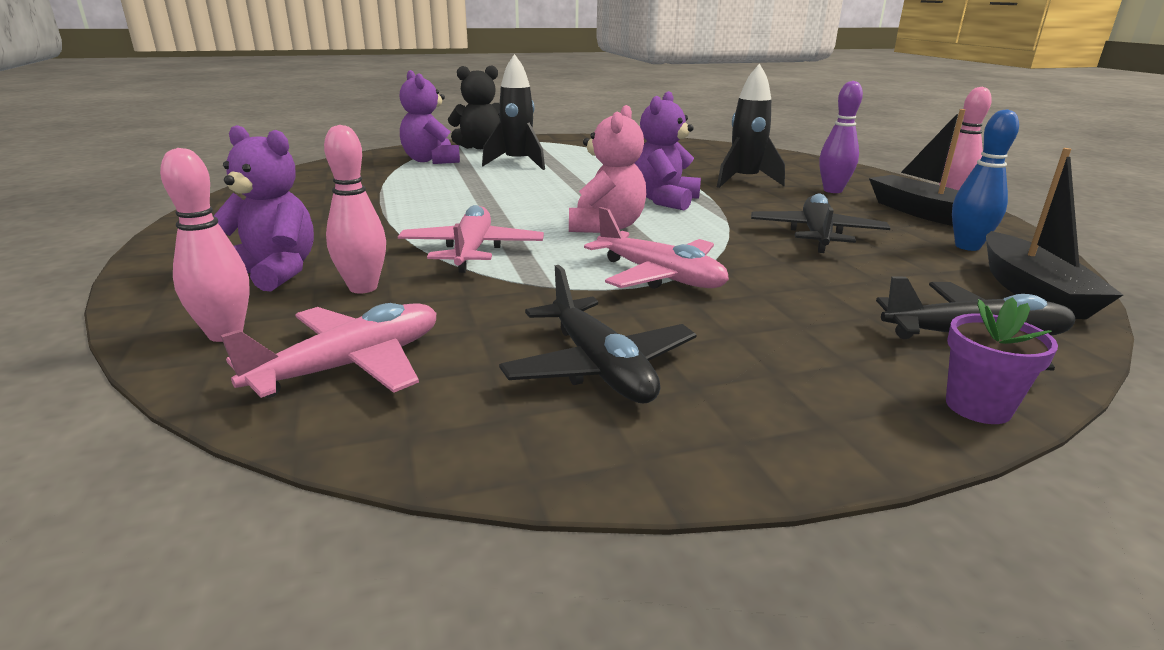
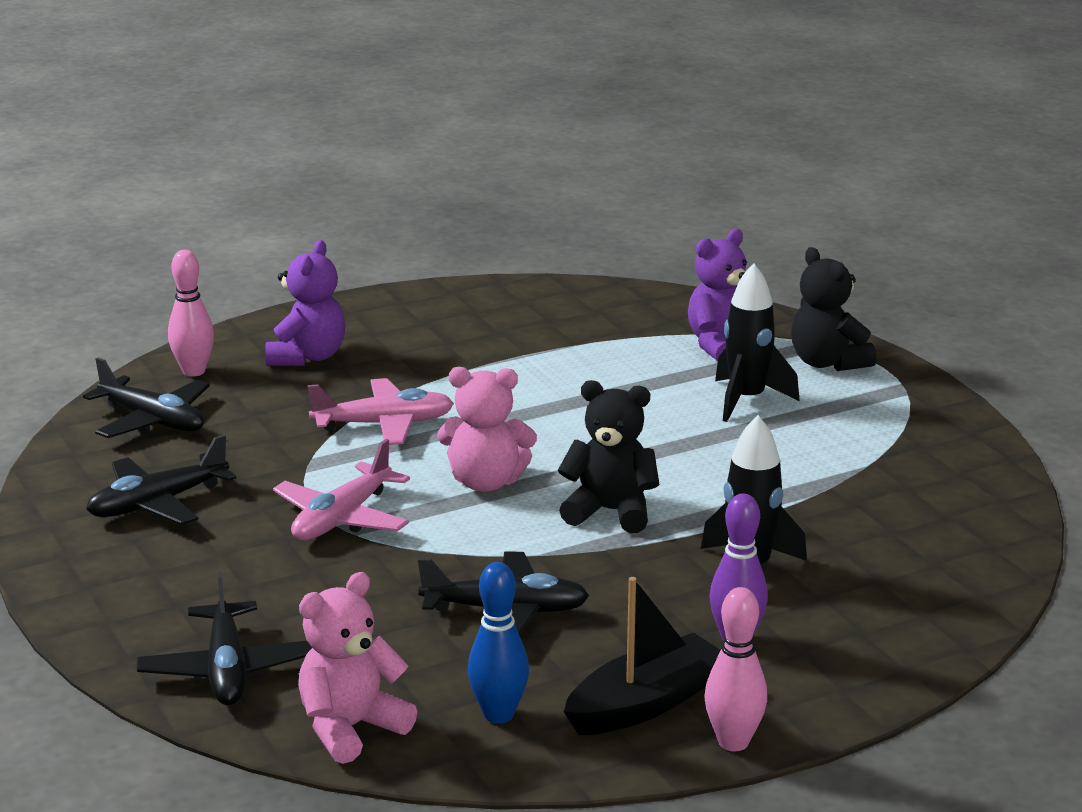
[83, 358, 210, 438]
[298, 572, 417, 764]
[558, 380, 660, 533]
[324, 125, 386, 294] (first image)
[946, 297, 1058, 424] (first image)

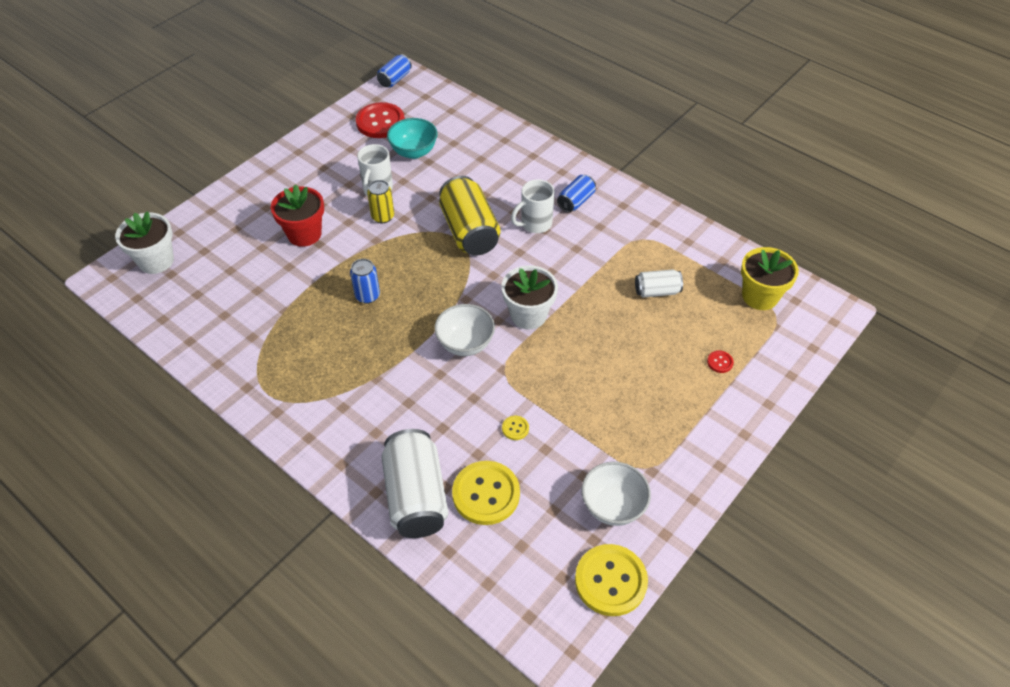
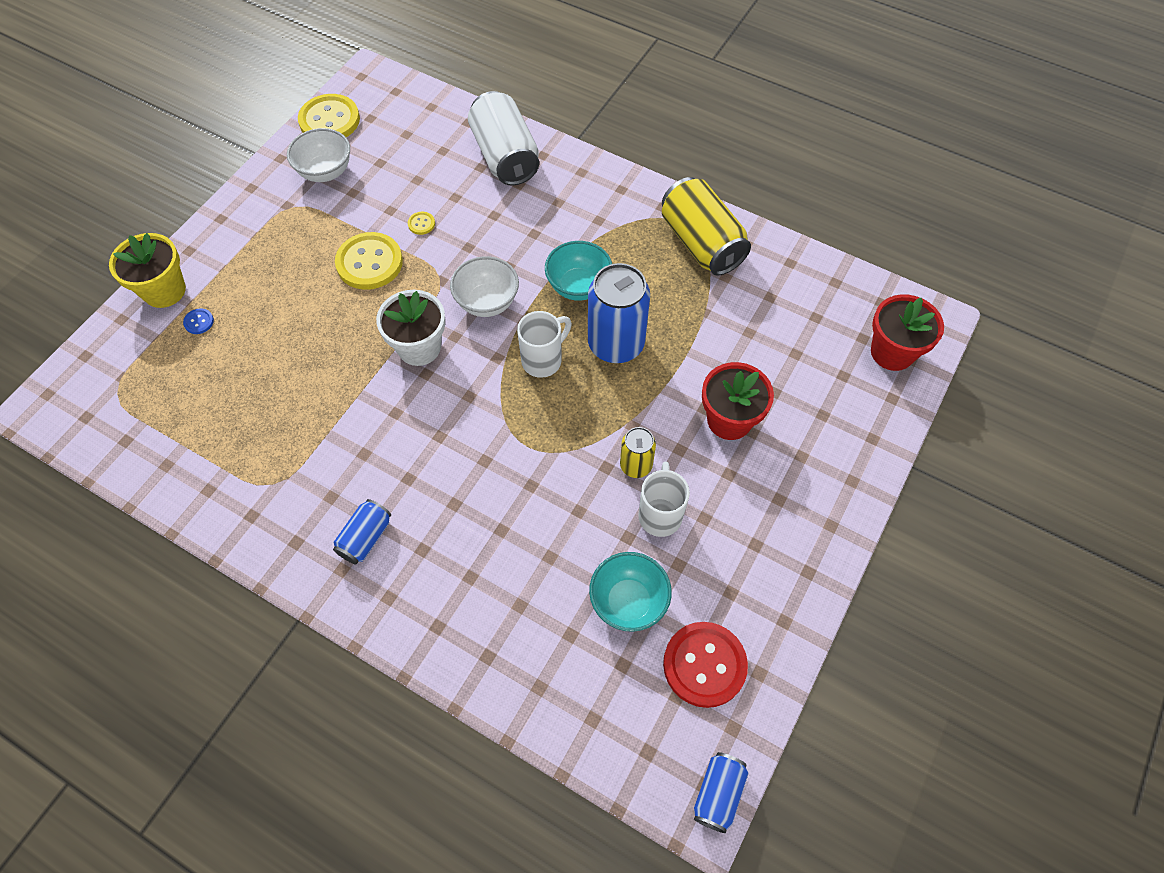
[109, 233, 186, 308]
[183, 308, 214, 334]
[335, 232, 403, 290]
[517, 311, 572, 378]
[545, 241, 612, 301]
[588, 263, 650, 363]
[662, 177, 751, 276]
[871, 294, 944, 371]
[635, 269, 683, 298] (first image)

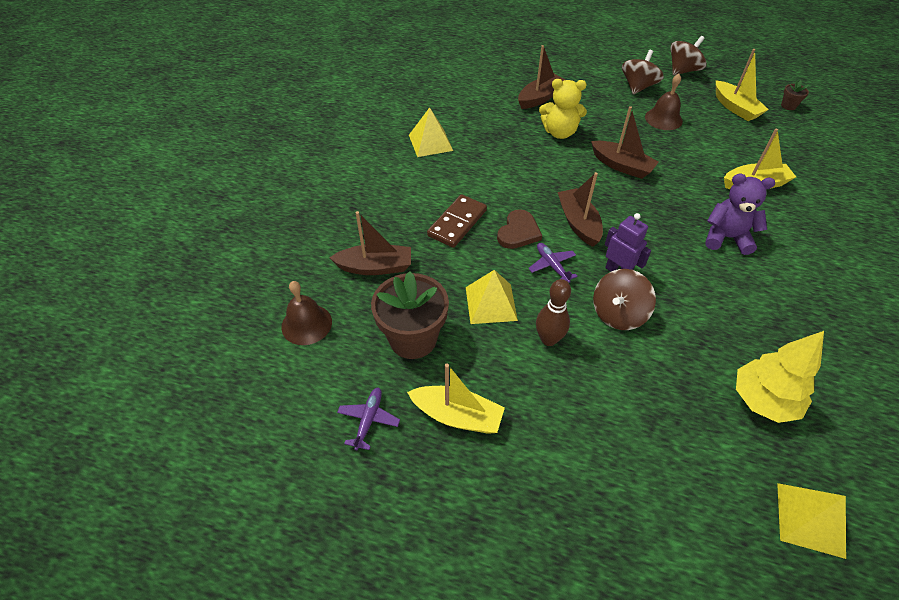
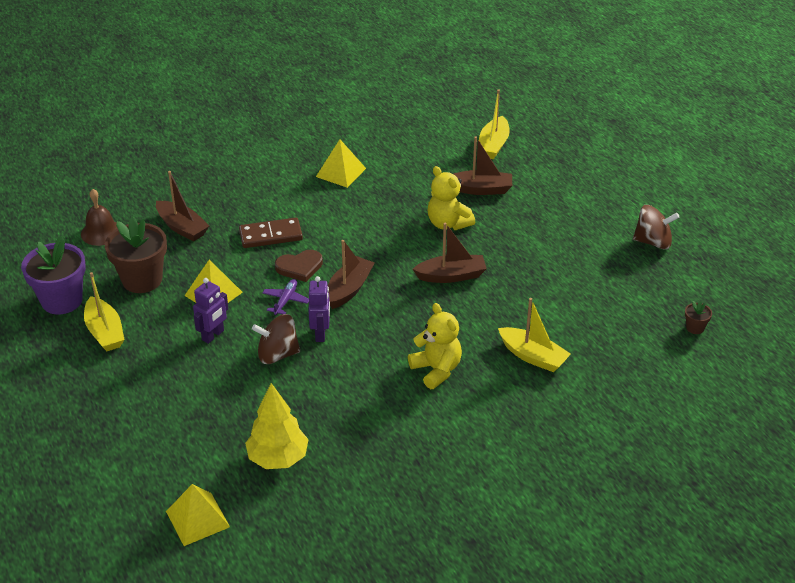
[21, 236, 86, 315]
[193, 278, 229, 344]
[408, 303, 462, 389]
[412, 223, 487, 283]
[479, 89, 510, 159]
[622, 50, 664, 94] (first image)
[645, 74, 683, 130] (first image)

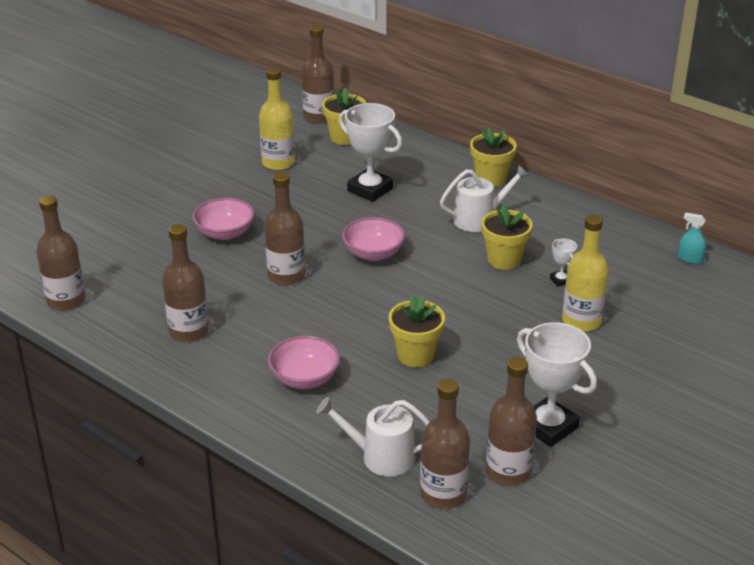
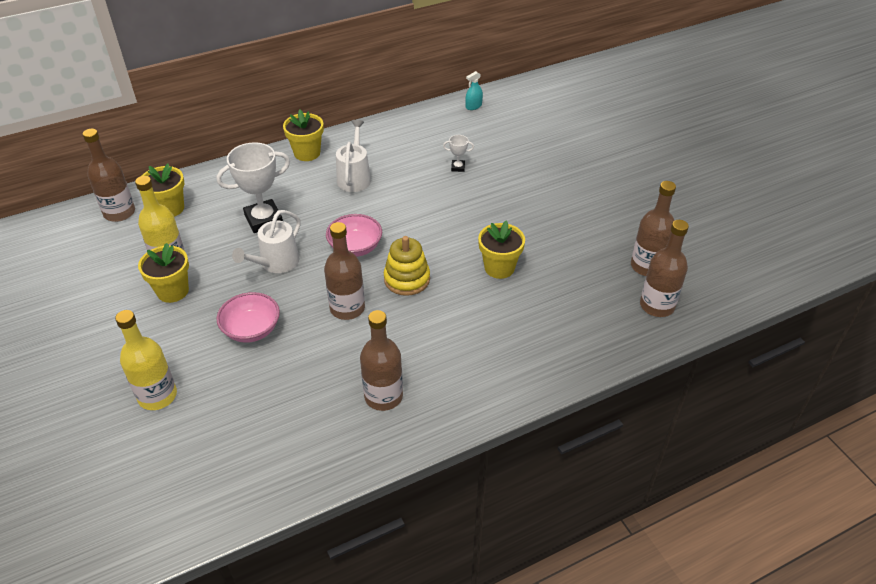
[115, 310, 177, 410]
[138, 243, 189, 303]
[232, 210, 301, 273]
[384, 236, 430, 296]
[36, 195, 86, 311] (first image)
[268, 336, 340, 389] (first image)
[517, 322, 597, 447] (first image)

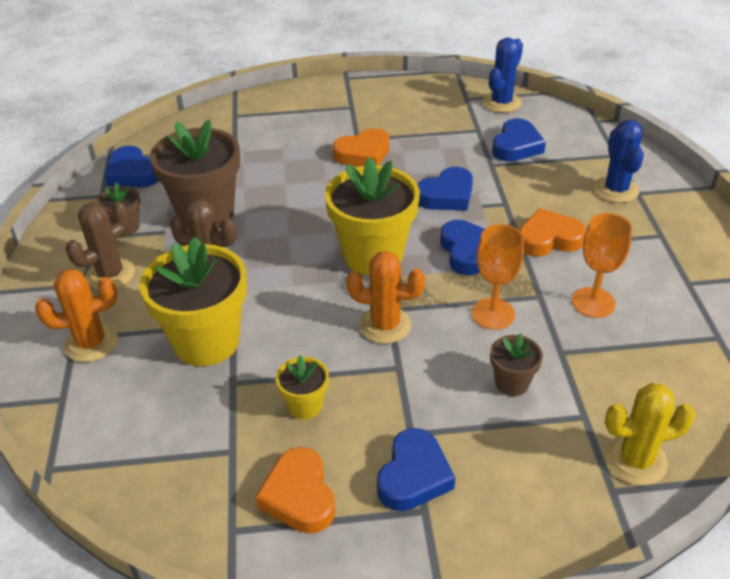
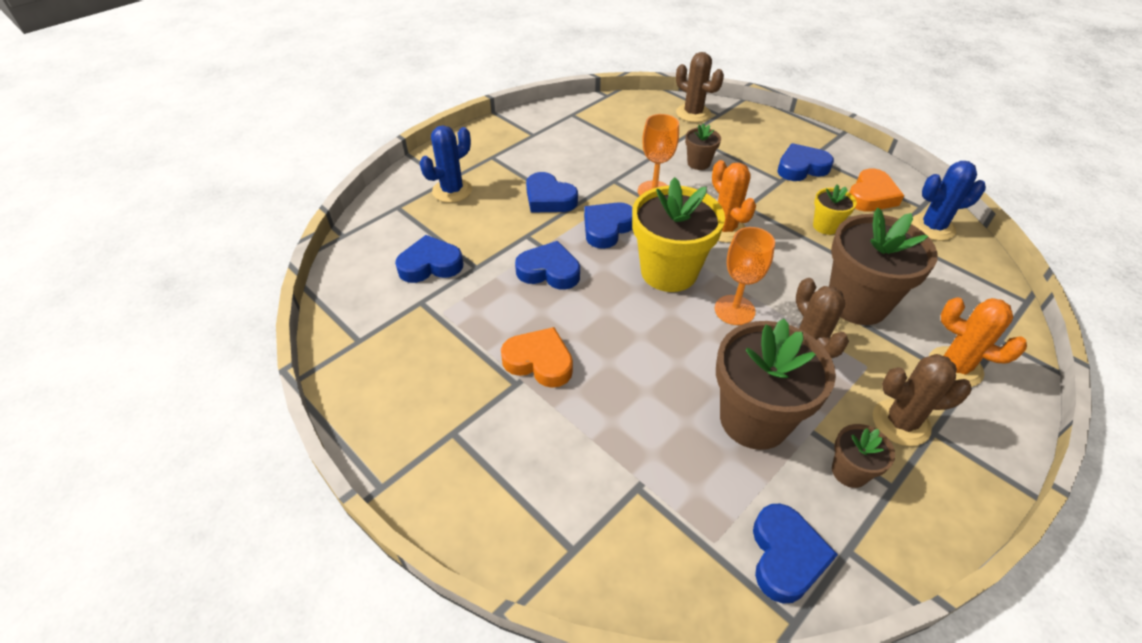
[526, 172, 578, 213]
[676, 52, 724, 122]
[715, 227, 775, 325]
[829, 208, 938, 325]
[911, 161, 986, 241]

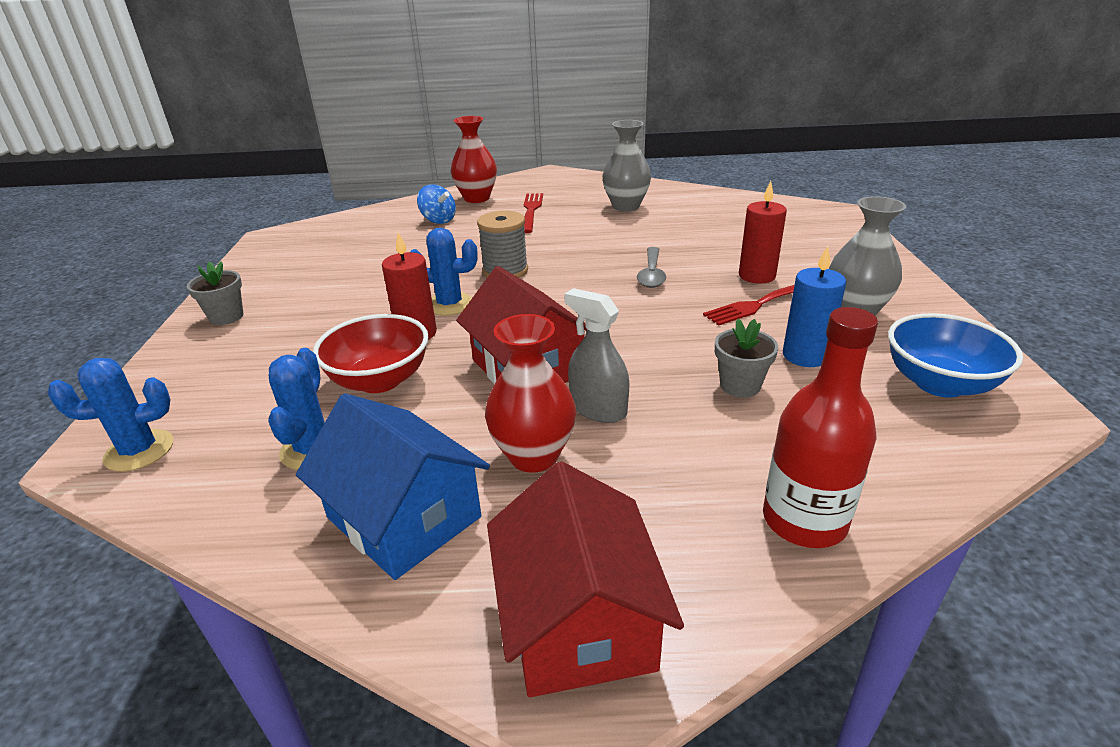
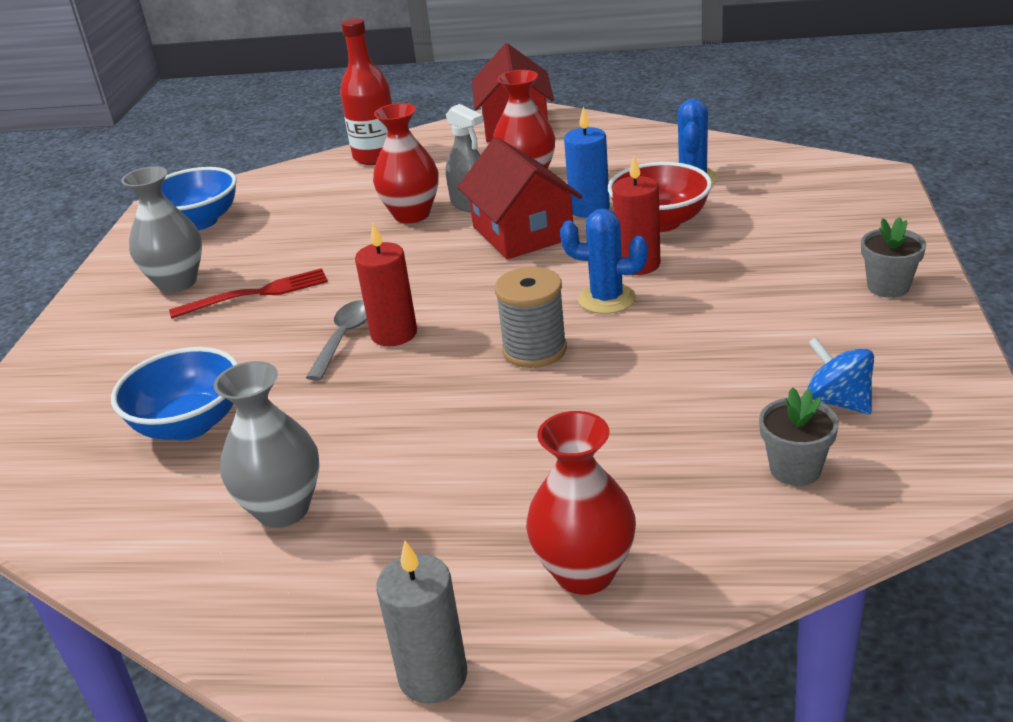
[111, 347, 238, 441]
[355, 223, 417, 346]
[373, 103, 439, 223]
[376, 541, 467, 704]
[564, 107, 610, 218]
[759, 387, 839, 486]
[807, 337, 874, 414]
[47, 358, 173, 472] (first image)
[296, 393, 490, 580] (first image)
[524, 193, 543, 233] (first image)

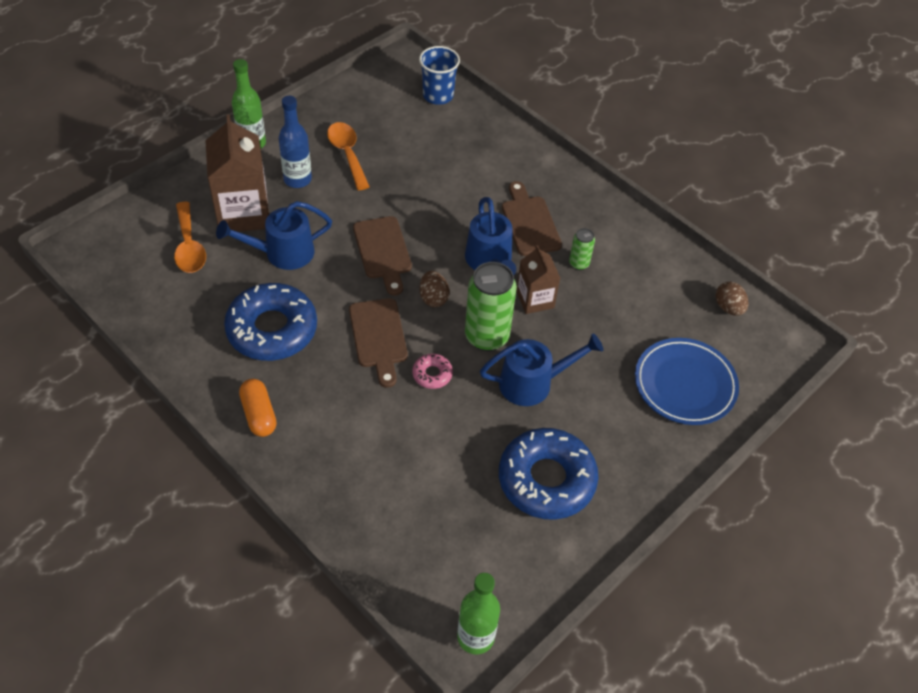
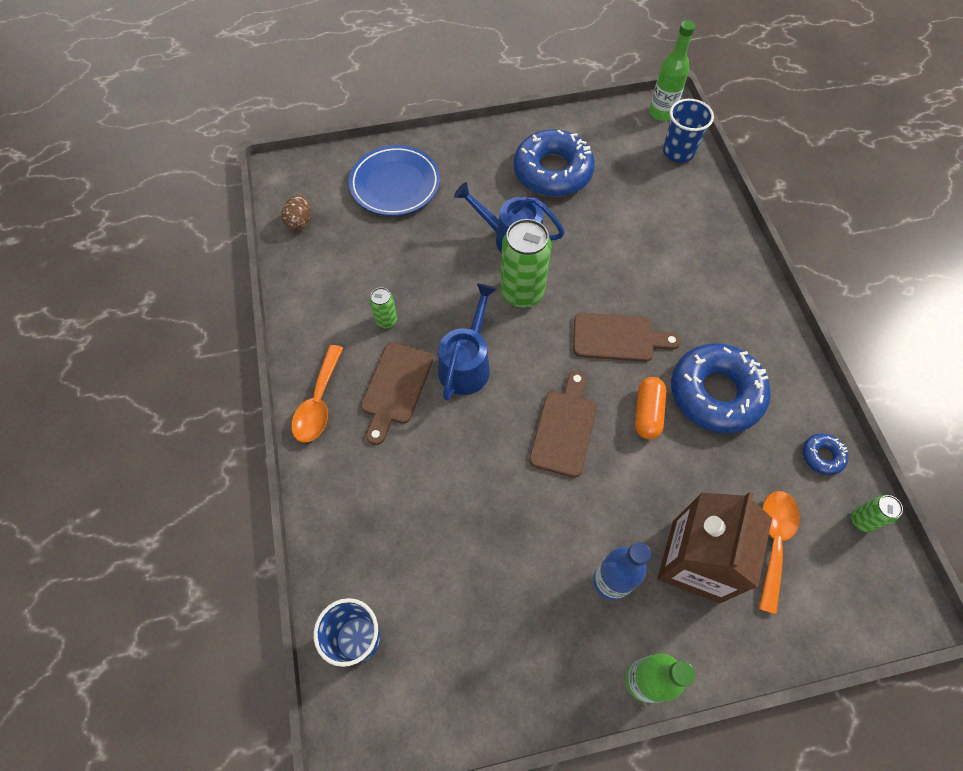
[291, 345, 343, 442]
[573, 313, 681, 362]
[635, 377, 666, 439]
[663, 99, 714, 163]
[803, 434, 848, 475]
[851, 495, 903, 532]
[216, 201, 332, 270] (first image)
[412, 354, 453, 389] (first image)
[420, 271, 449, 307] (first image)
[516, 245, 560, 314] (first image)

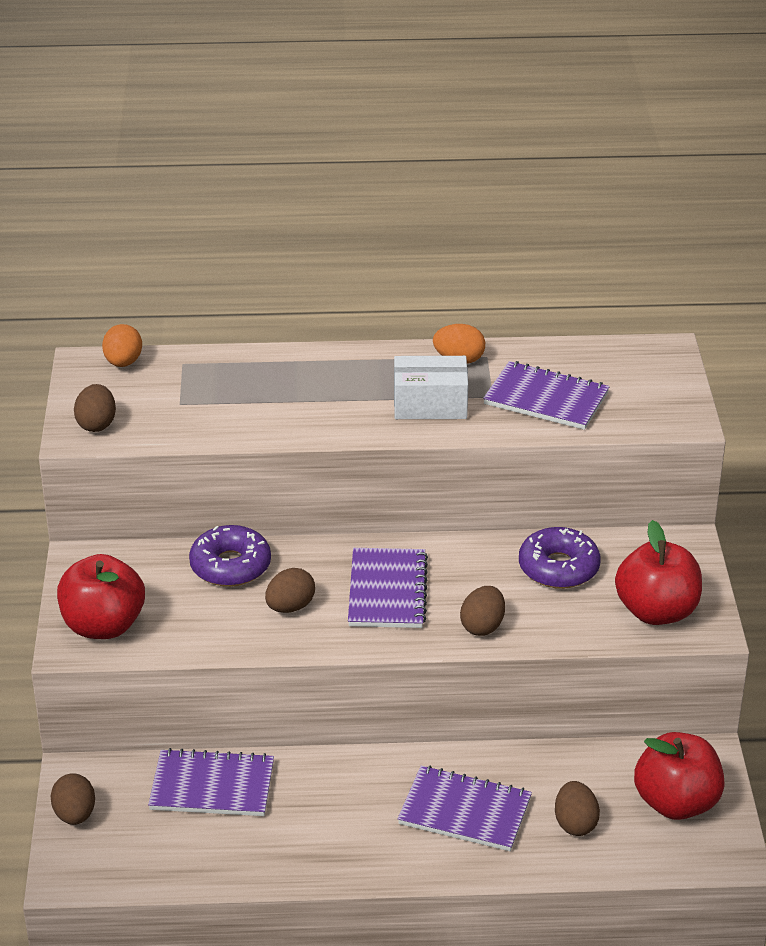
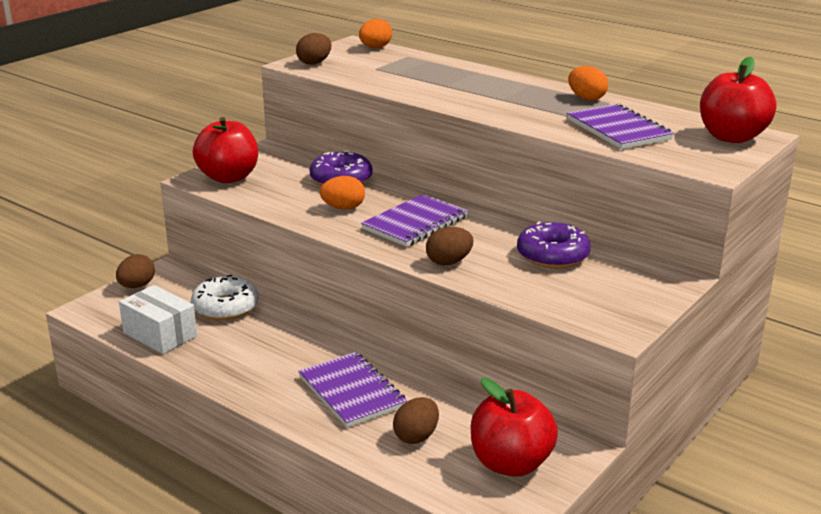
[119, 285, 197, 354]
[191, 275, 259, 320]
[320, 176, 365, 210]
[700, 57, 776, 143]

